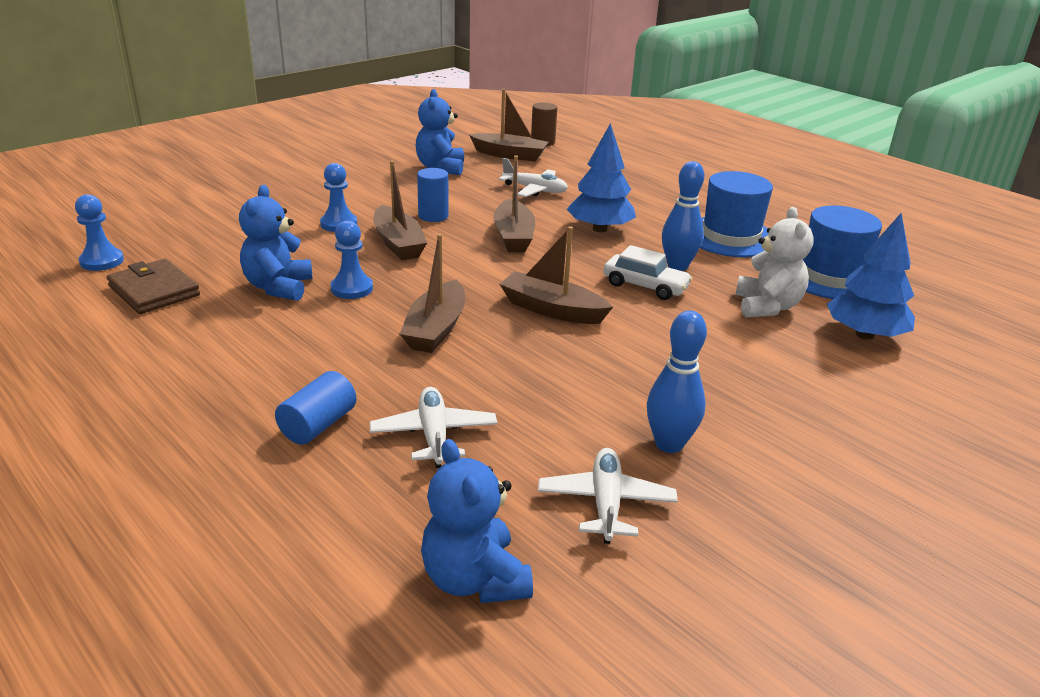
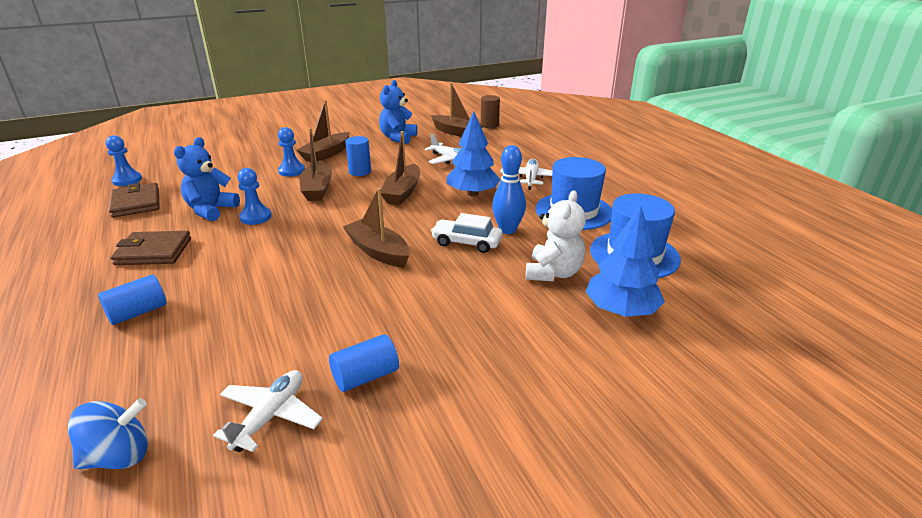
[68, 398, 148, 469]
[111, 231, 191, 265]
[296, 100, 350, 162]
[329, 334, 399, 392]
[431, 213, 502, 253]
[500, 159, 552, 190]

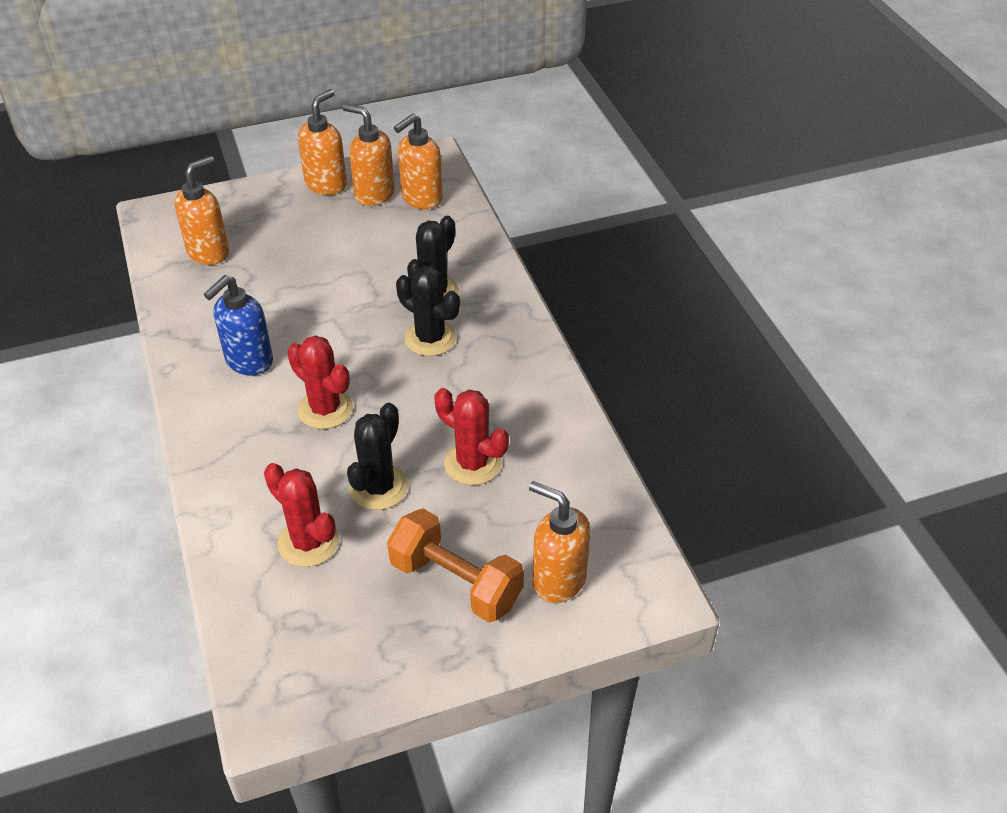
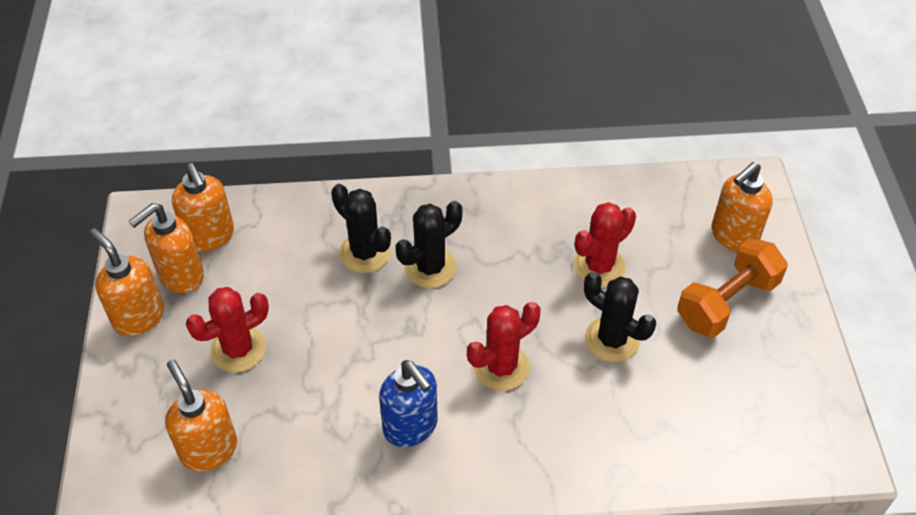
[186, 287, 269, 373]

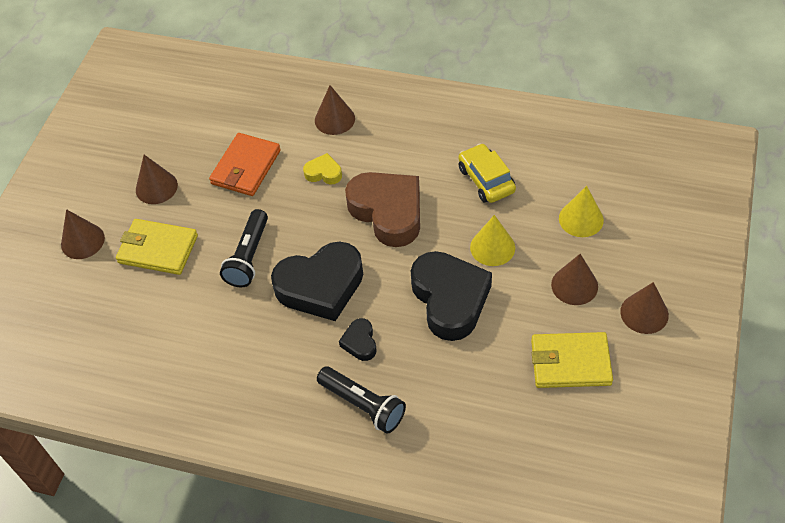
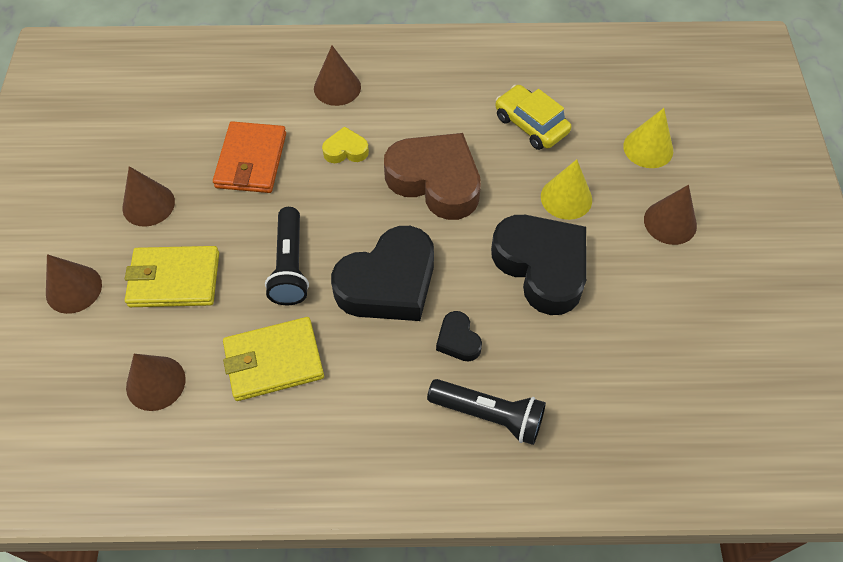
[126, 354, 186, 411]
[223, 317, 324, 401]

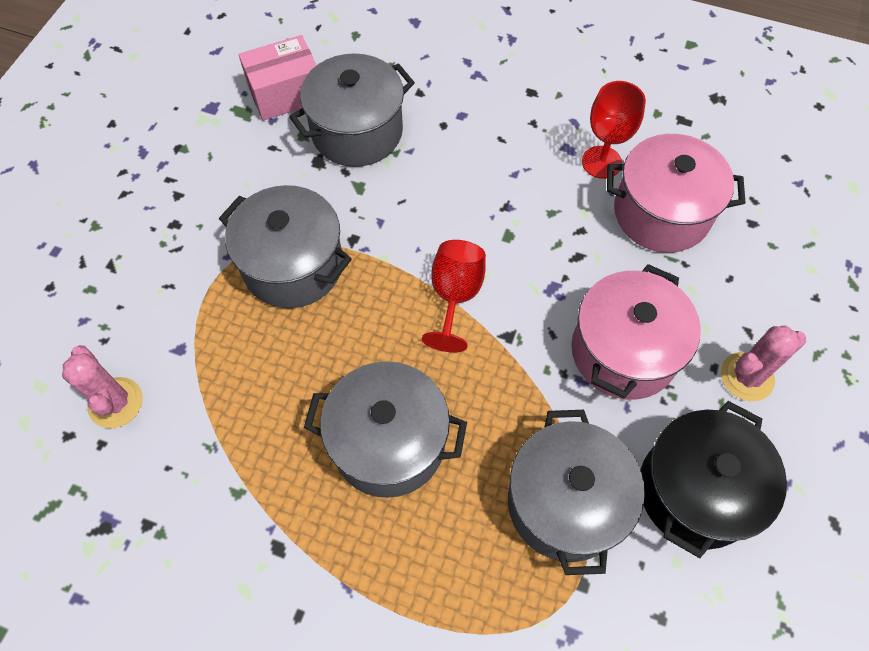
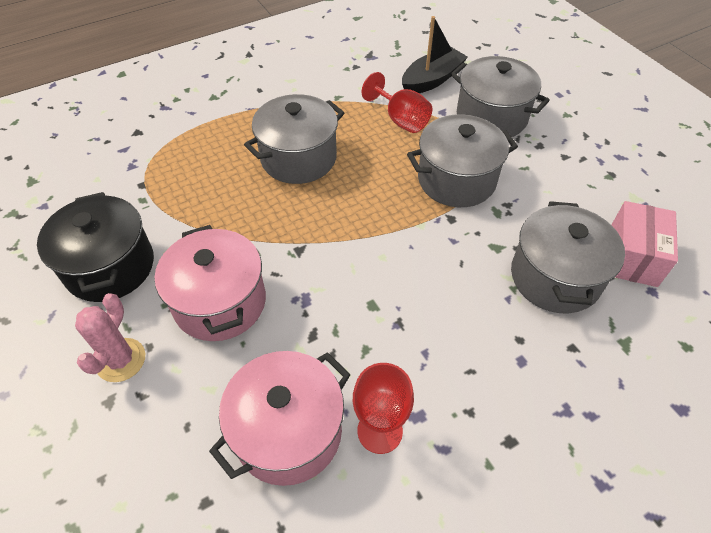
[362, 72, 432, 133]
[402, 16, 468, 93]
[451, 56, 550, 137]

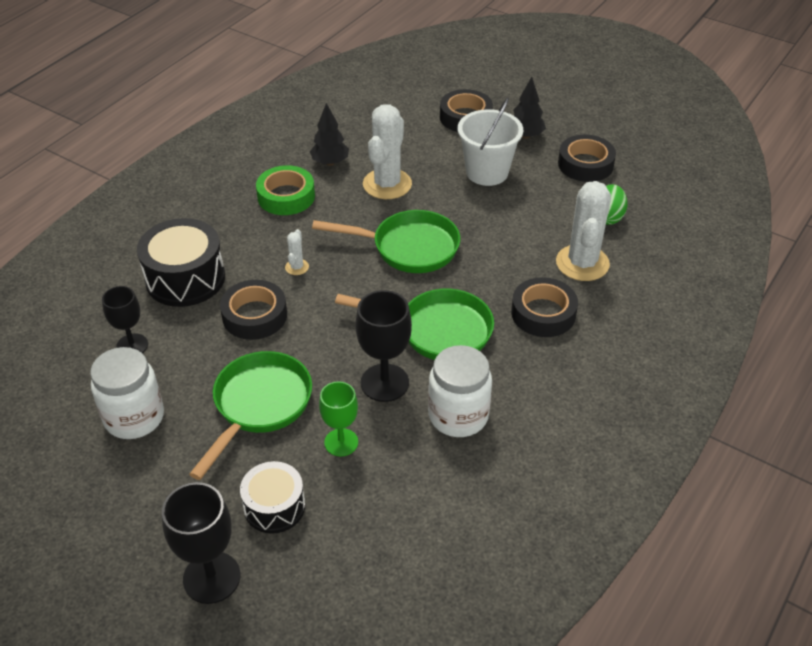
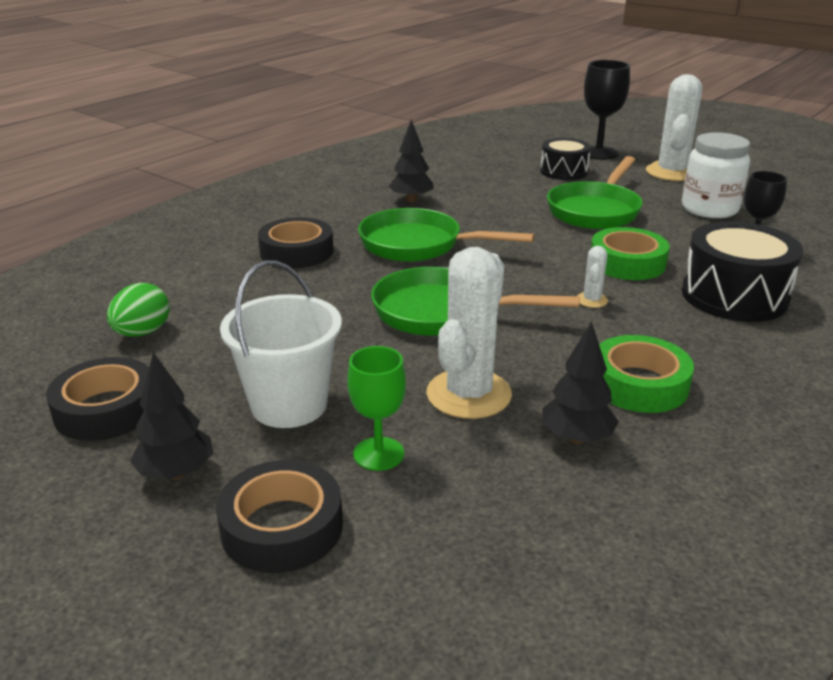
[347, 346, 406, 471]
[388, 119, 434, 202]
[591, 227, 670, 280]
[646, 74, 702, 181]
[355, 290, 412, 402] (first image)

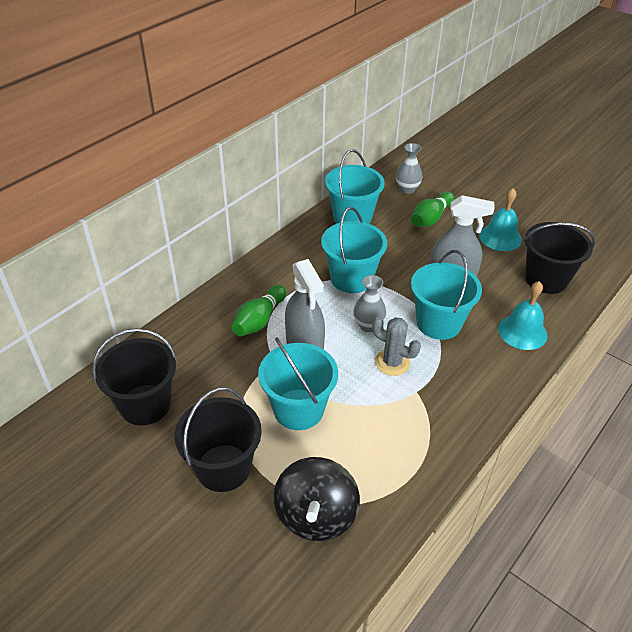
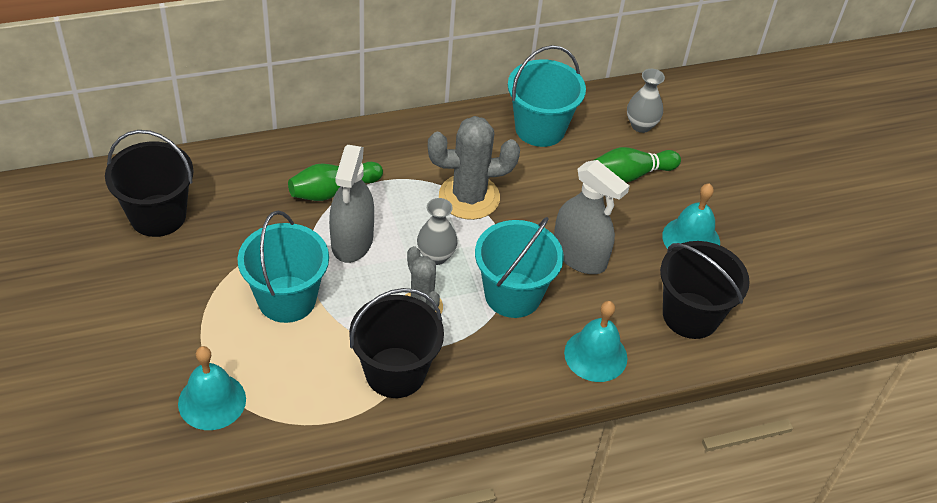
[178, 346, 246, 430]
[349, 288, 444, 398]
[428, 116, 520, 220]

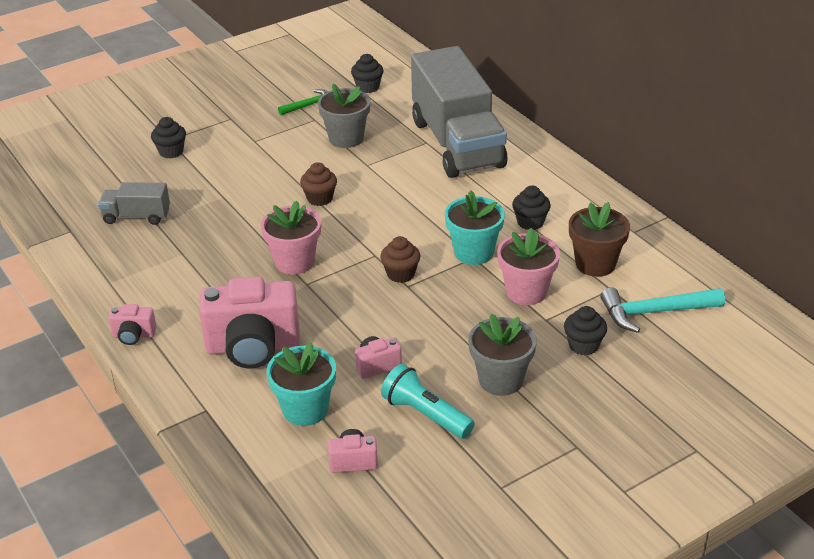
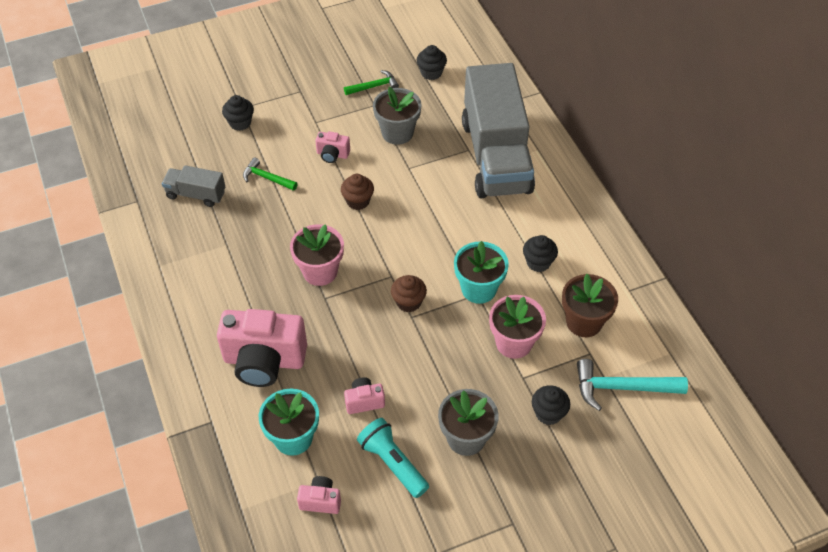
[243, 158, 298, 191]
[316, 131, 350, 163]

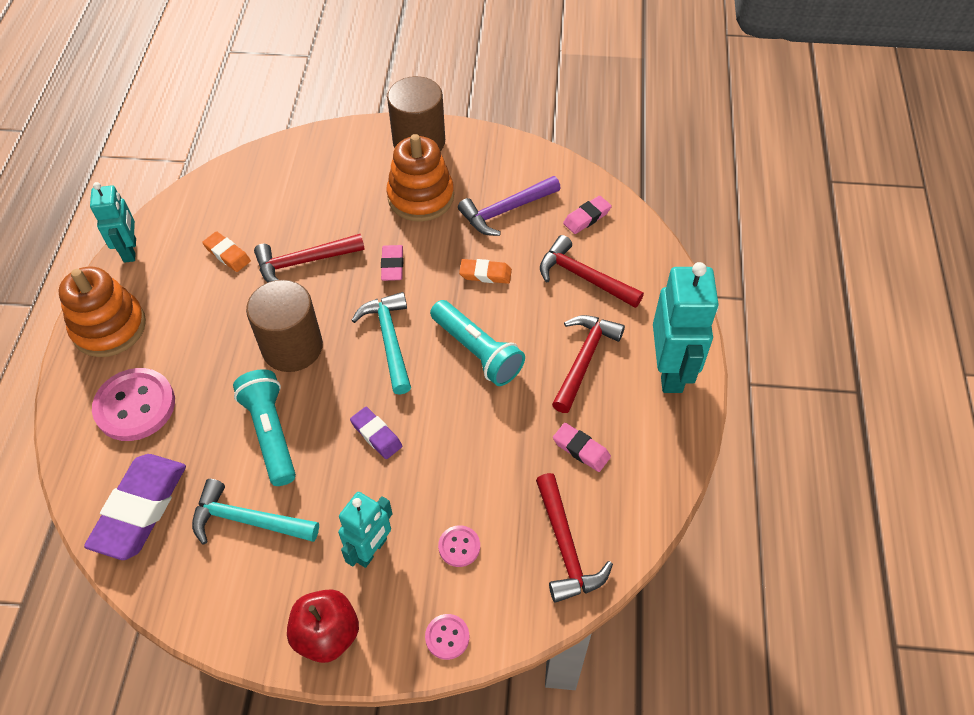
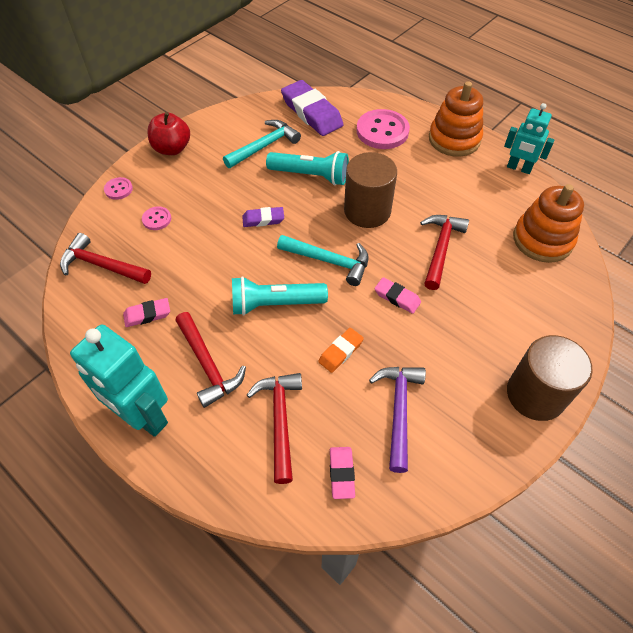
[247, 373, 302, 484]
[513, 184, 584, 263]
[202, 231, 251, 272] (first image)
[338, 492, 392, 568] (first image)

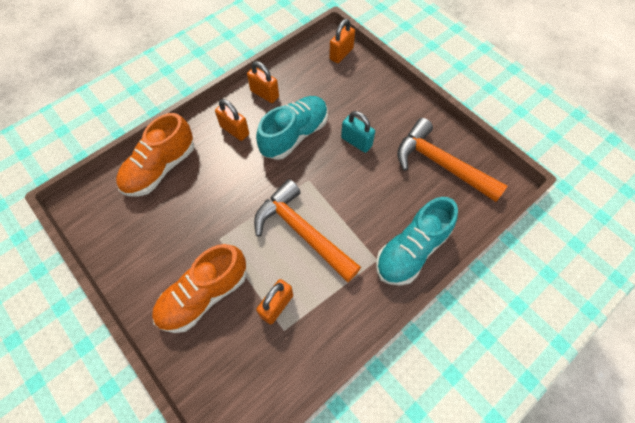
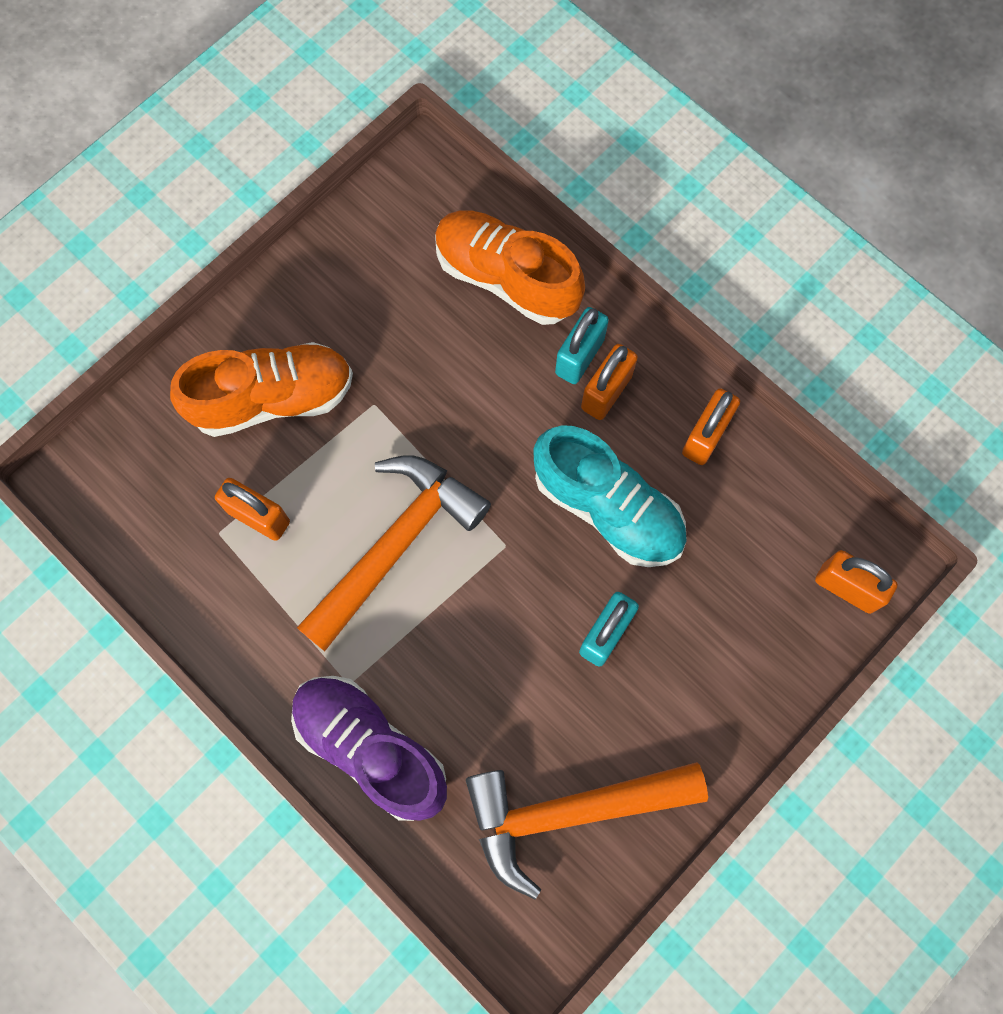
[170, 342, 353, 437]
[291, 676, 447, 821]
[466, 762, 708, 899]
[555, 307, 609, 384]

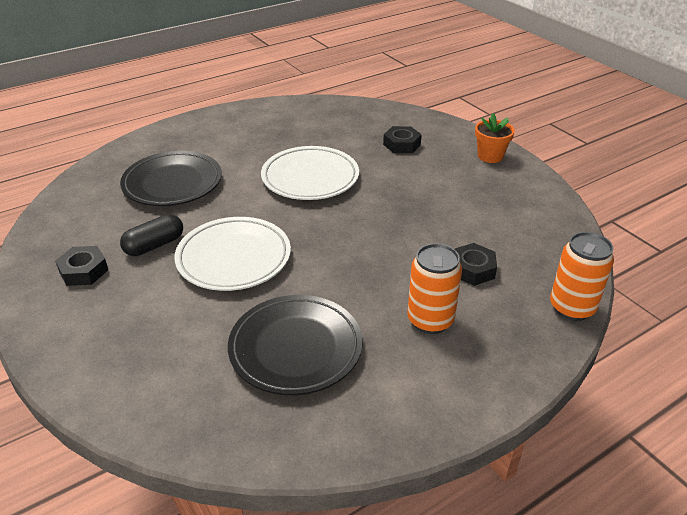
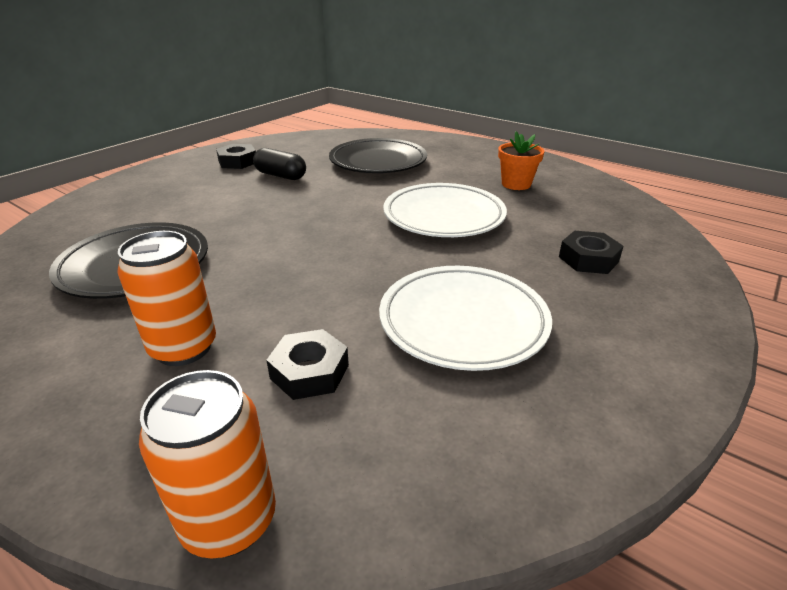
[379, 266, 552, 371]
[498, 131, 545, 190]

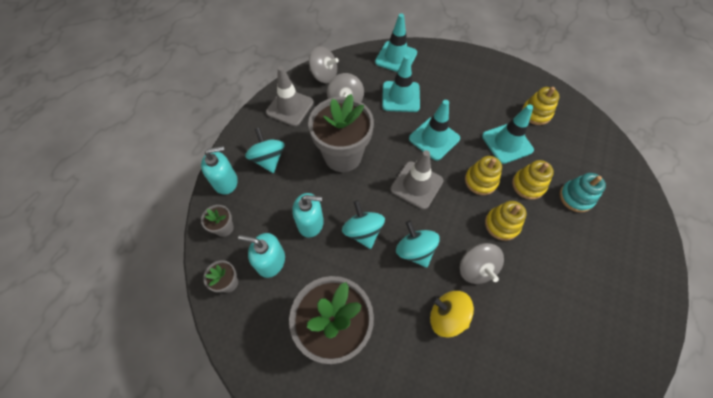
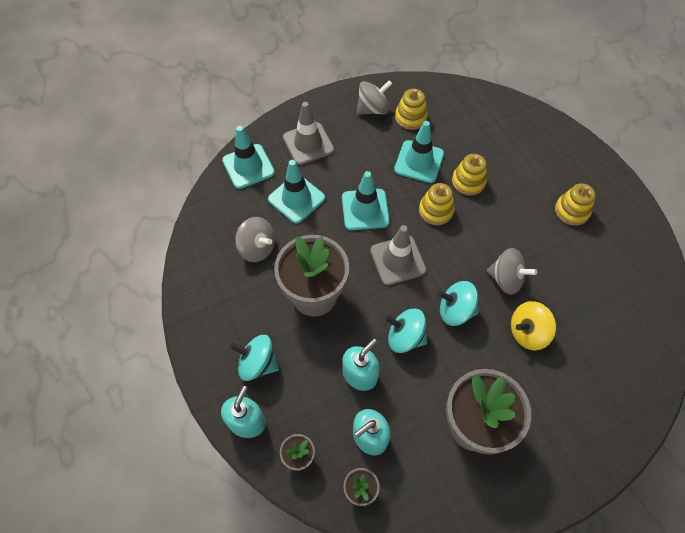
[283, 102, 334, 165]
[357, 80, 392, 115]
[555, 183, 596, 226]
[560, 173, 606, 212] (first image)

